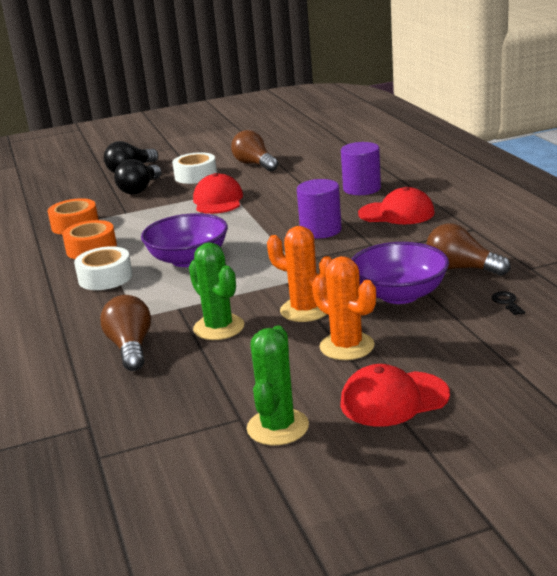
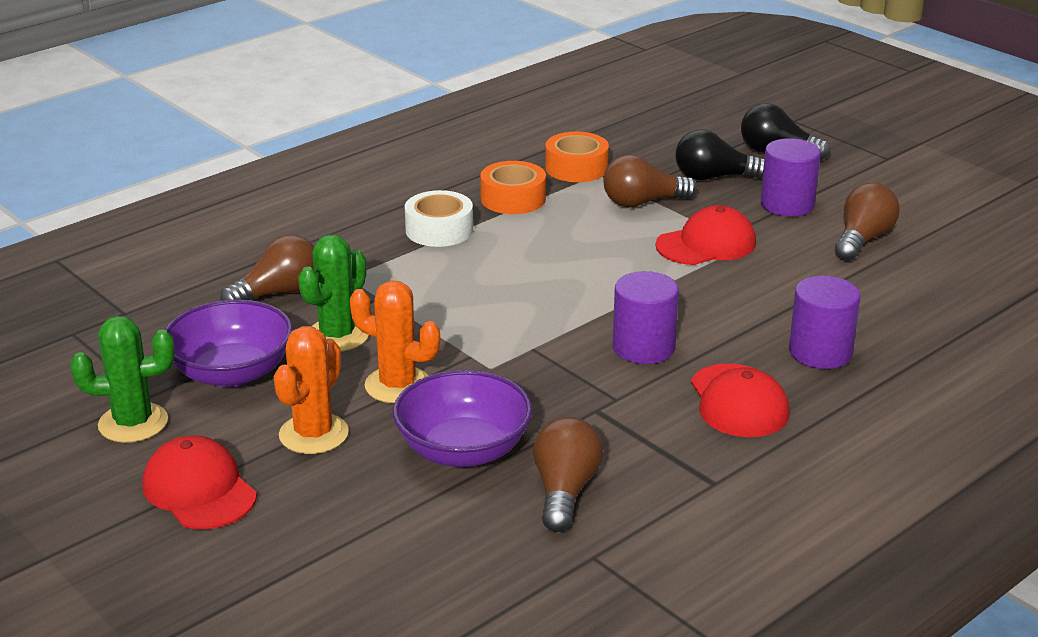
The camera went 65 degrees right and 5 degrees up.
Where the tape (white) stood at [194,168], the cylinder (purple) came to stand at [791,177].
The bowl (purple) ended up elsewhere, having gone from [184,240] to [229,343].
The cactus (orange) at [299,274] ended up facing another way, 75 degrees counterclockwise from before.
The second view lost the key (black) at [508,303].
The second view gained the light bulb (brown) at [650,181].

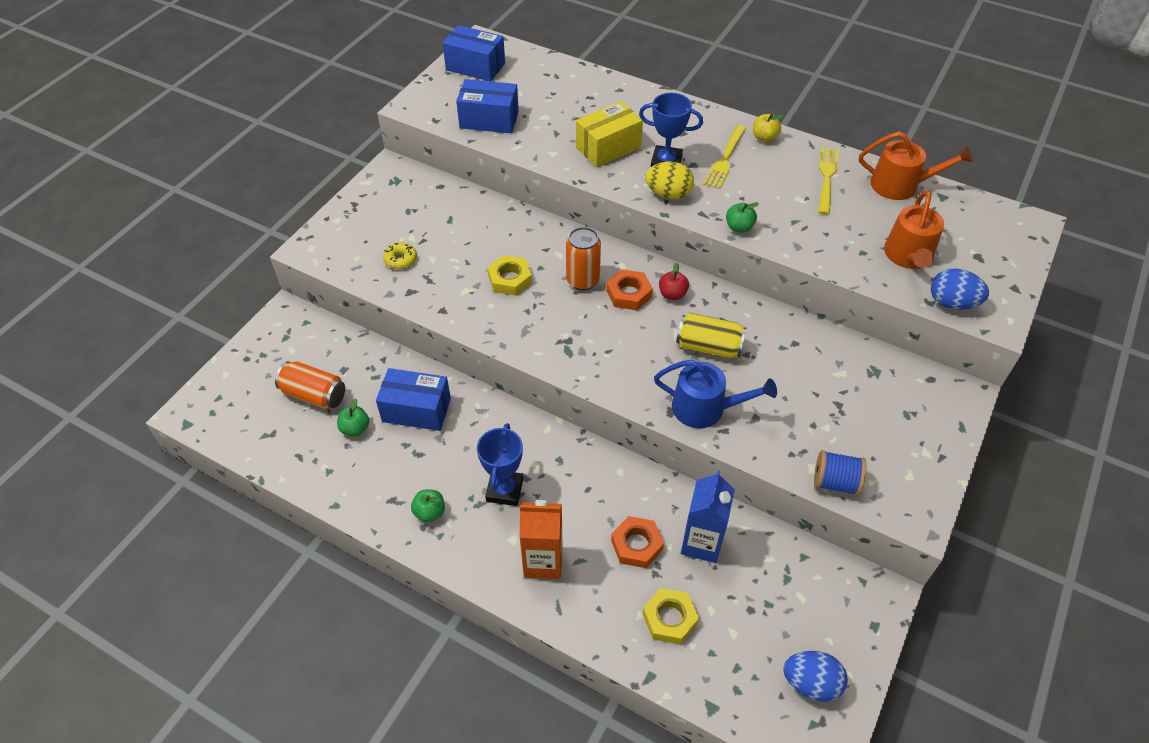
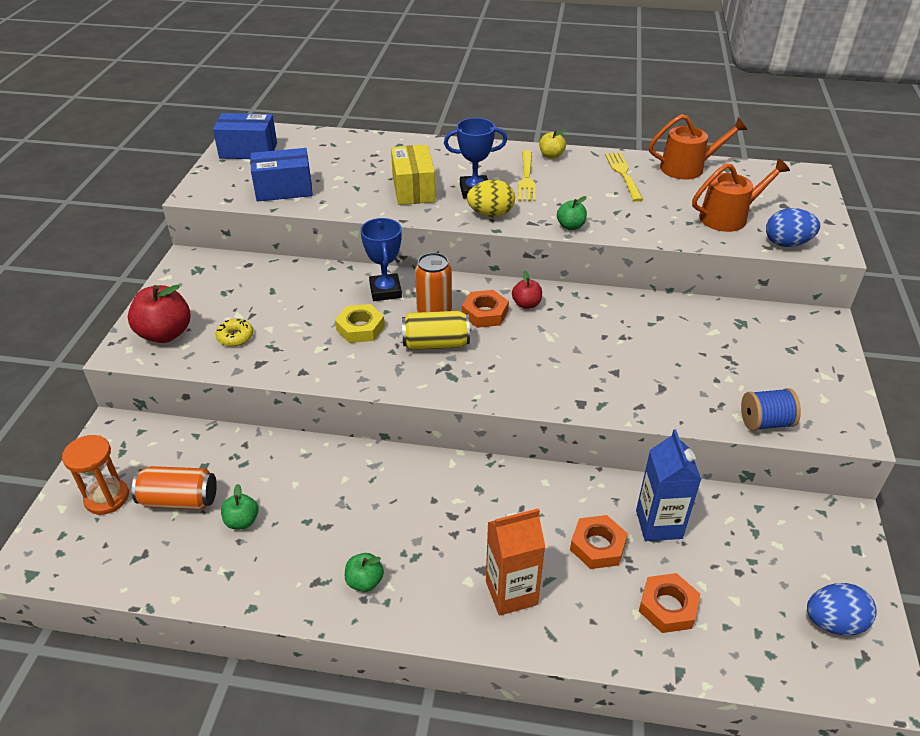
The camera went 20 degrees left and 10 degrees down.
The box (yellow) at [609,134] ended up facing another way, 45 degrees counterclockwise from before.
The watering can (orange) at [914,229] ended up facing another way, 105 degrees counterclockwise from before.
The can (yellow) ended up elsewhere, having gone from [711,335] to [436,330].
The second view lost the watering can (blue) at [715,394].
The second view lost the box (blue) at [413,399].
The trophy (blue) ended up elsewhere, having gone from [500,464] to [381,259].
What was the nut (yellow) at [671,616] turned into the nut (orange) at [669,603].
The second view gained the apple (red) at [159,314].
The second view gained the hourglass (orange) at [95,475].

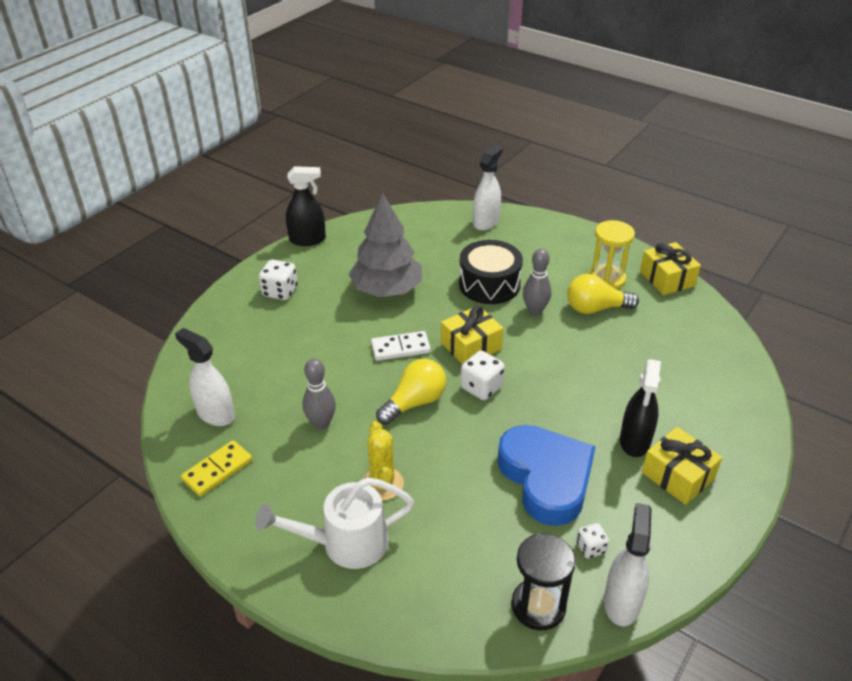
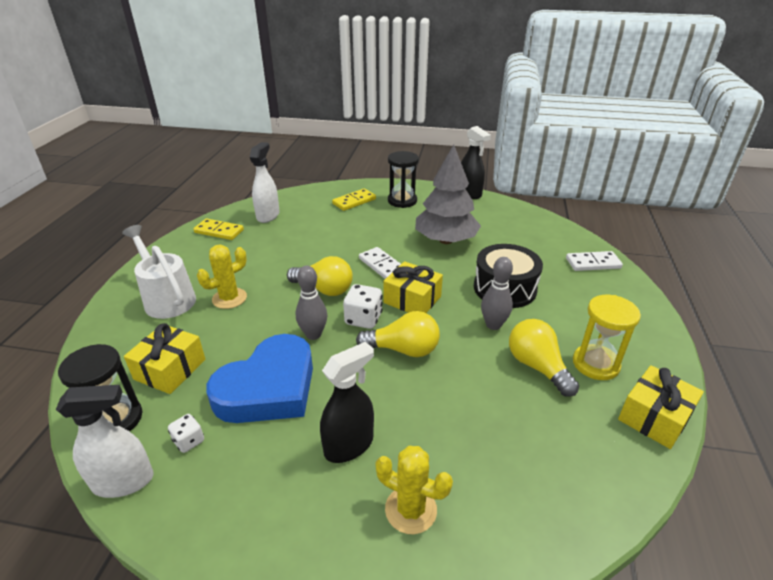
The camera went 65 degrees right and 5 degrees down.
Where the spray bottle (white) stood at [488,188], the domino (white) came to stand at [594,261].
Where the dice (white) stood at [278,280], the hourglass (black) came to stand at [403,179].
The bowling pin (grey) ended up elsewhere, having gone from [319,394] to [311,303].
The spray bottle (black) at [640,408] ended up facing another way, 150 degrees clockwise from before.
The gift (yellow) ended up elsewhere, having gone from [682,466] to [164,358].
The second view gained the domino (yellow) at [354,199].
The second view gained the light bulb (yellow) at [398,334].
The second view gained the cactus (yellow) at [414,490].

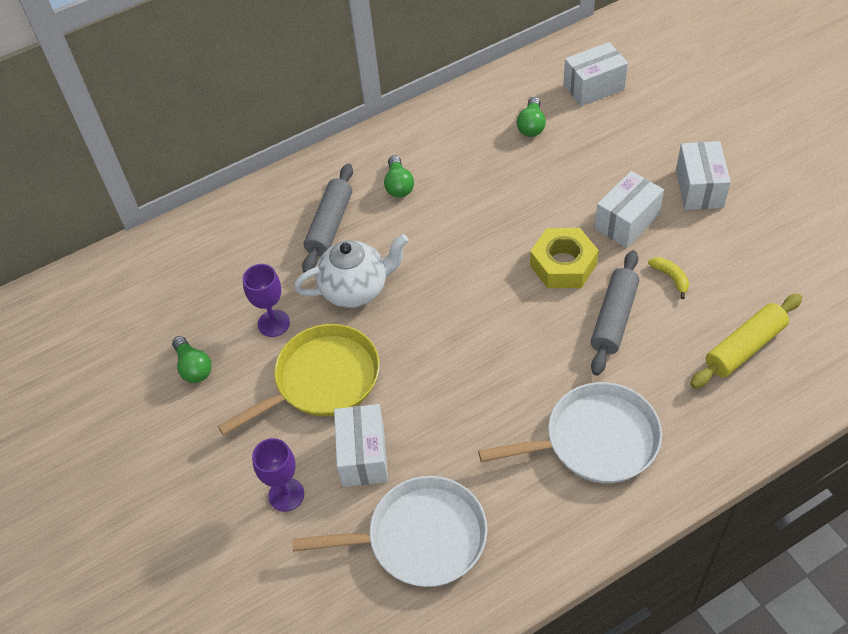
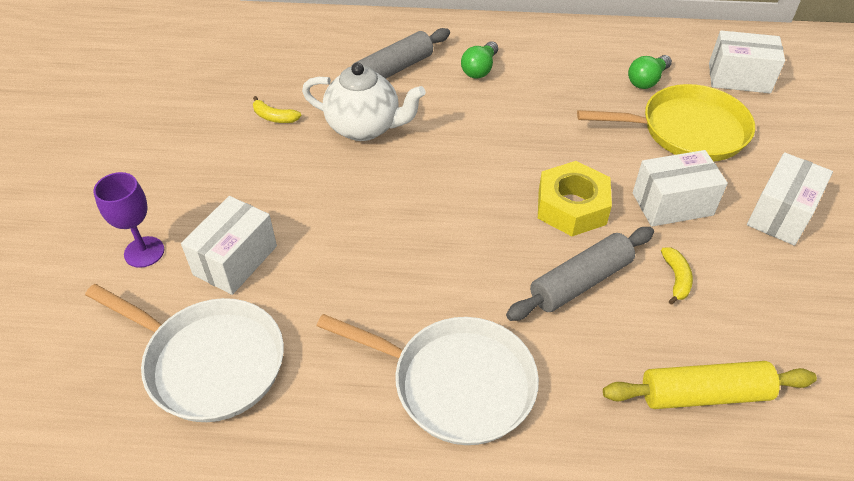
The camera went 30 degrees right and 5 degrees down.
Where the goblet (purple) stood at [266,300], the banana (yellow) came to stand at [277,109].
The pan (yellow) ended up elsewhere, having gone from [299,379] to [666,122].
The second view lost the light bulb (green) at [192,359].

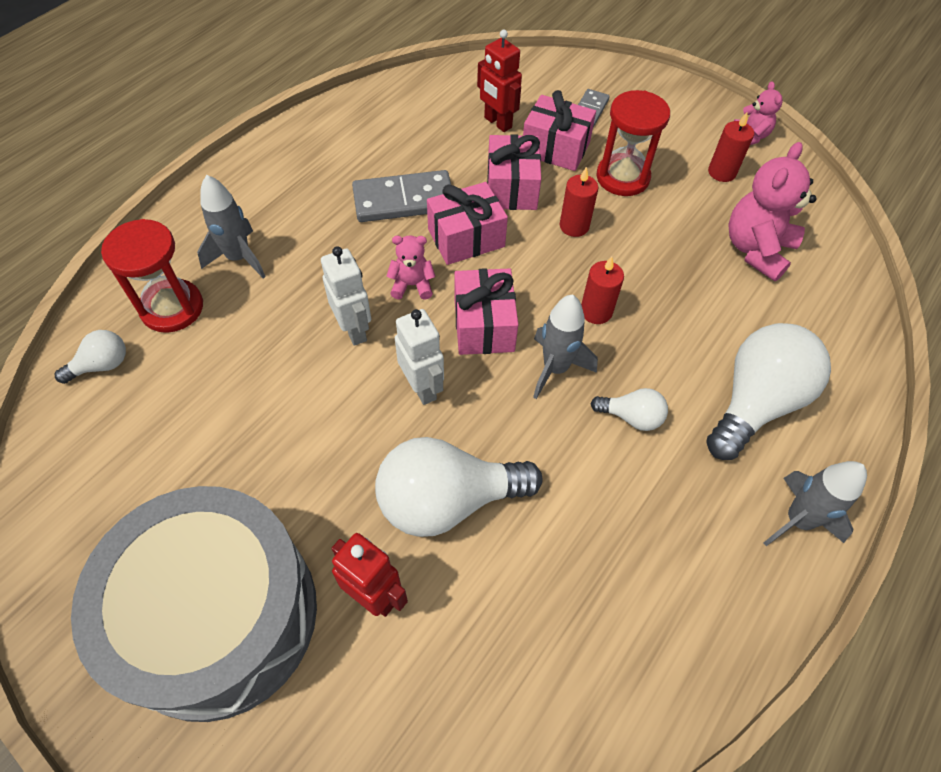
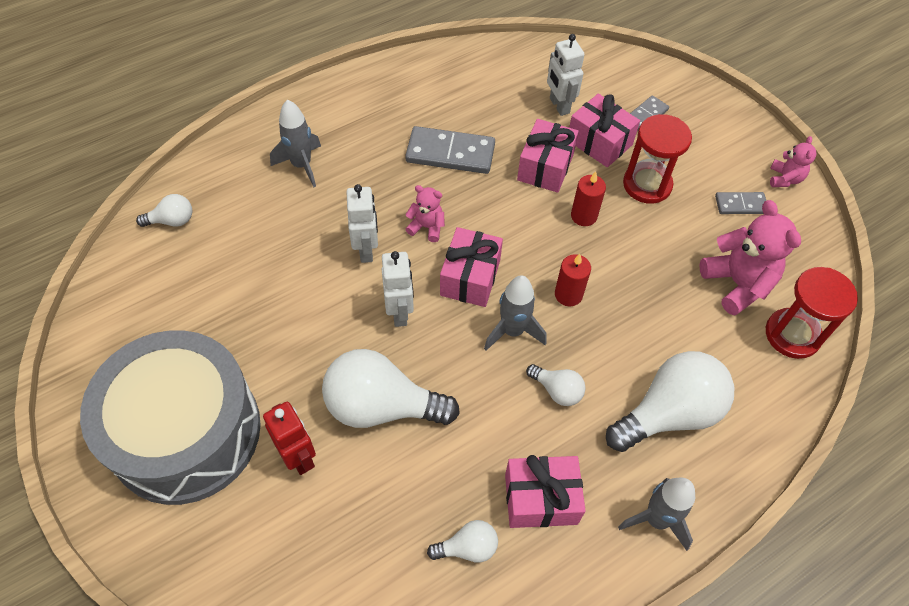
The camera went 20 degrees right and 0 degrees up.
What was the robot (red) at [499,81] turned into the robot (white) at [566,75].
Where the candle (red) stood at [731,146], the domino (grey) came to stand at [740,203].
The teddy bear (pink) at [772,211] ended up facing another way, 105 degrees clockwise from before.
The gift (pink) ended up elsewhere, having gone from [467,223] to [545,491].
The hourglass (red) ended up elsewhere, having gone from [152,276] to [812,313].
The second view gained the light bulb (white) at [462,541].

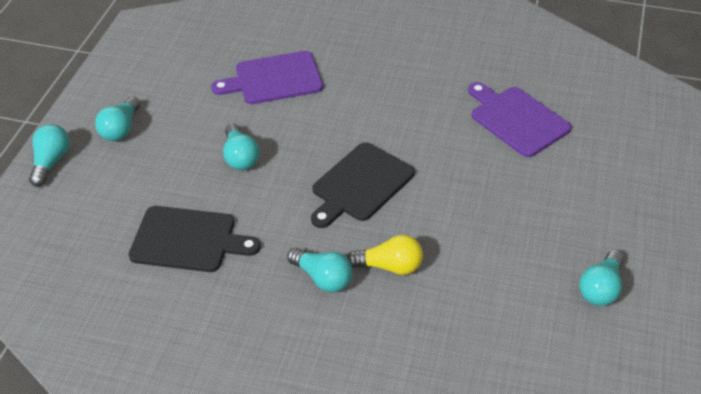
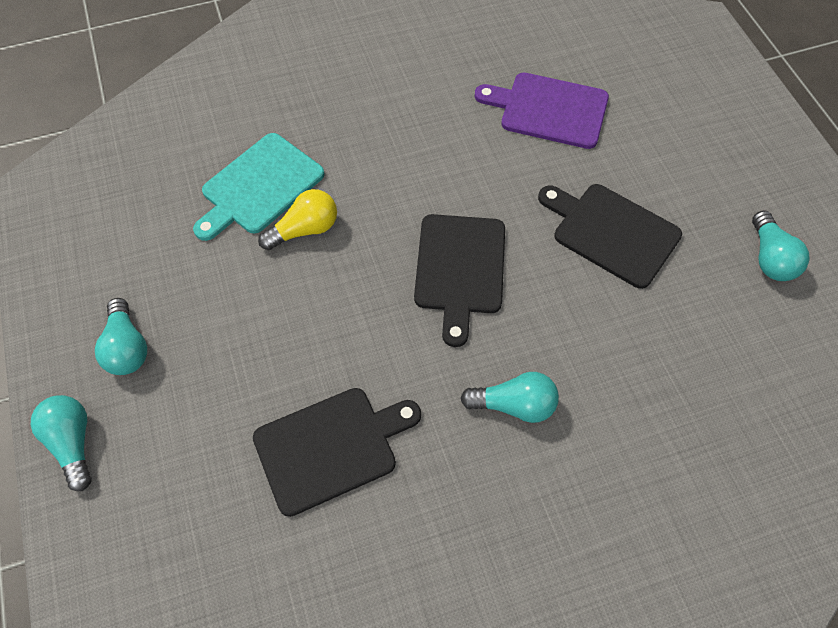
The camera went 35 degrees left and 15 degrees up.
What was the cutting board (purple) at [267,77] turned into the cutting board (turquoise) at [258,187].
The second view lost the light bulb (turquoise) at [241,146].
The light bulb (yellow) ended up elsewhere, having gone from [385,255] to [297,219].
The second view gained the cutting board (black) at [610,236].

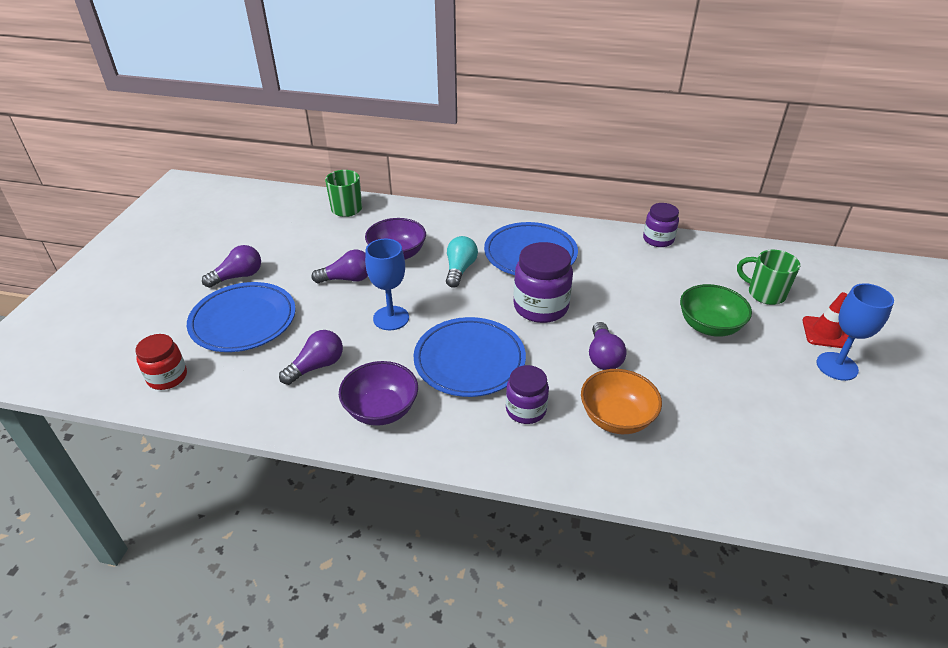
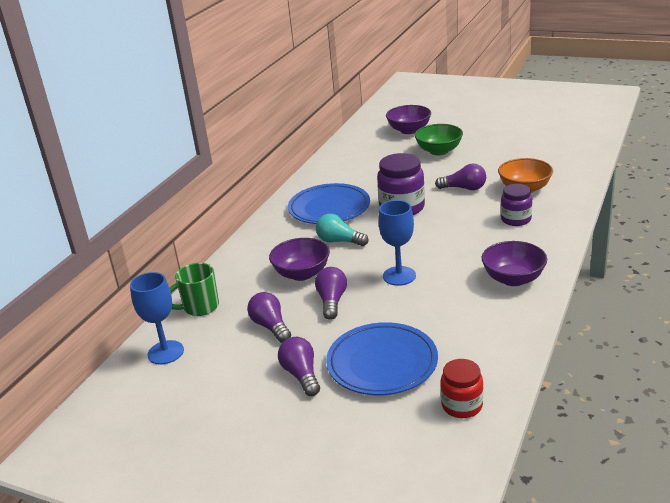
The camera went 75 degrees left and 10 degrees down.
The second view lost the jar (purple) at [661,225].
Where the mug (green) stood at [768,277], the bowl (purple) came to stand at [408,119].
The goblet (blue) ended up elsewhere, having gone from [855,332] to [157,318].
The second view lost the traffic cone (red) at [825,320].
The second view lost the plate (blue) at [470,357].
The light bulb (purple) ended up elsewhere, having gone from [311,357] to [269,317].

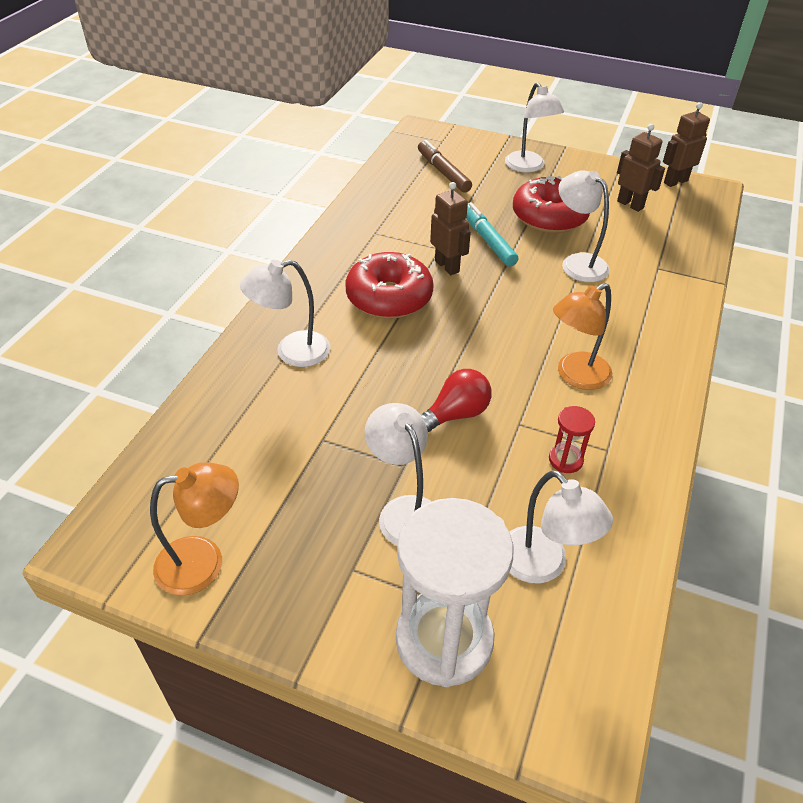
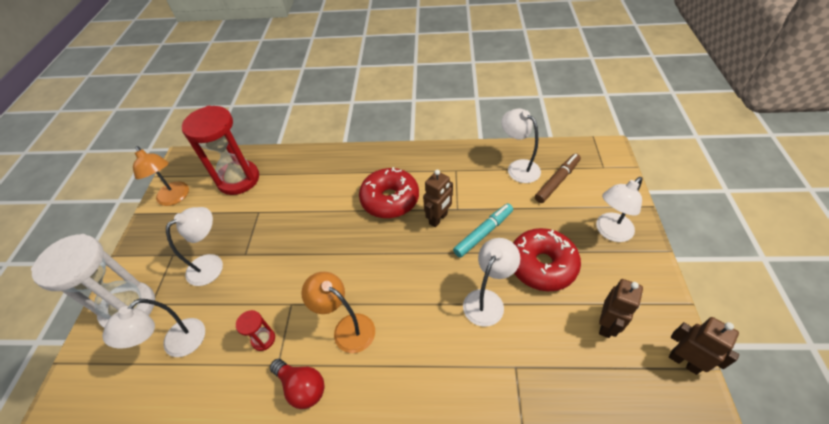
The camera went 75 degrees right and 5 degrees up.
The lamp (white) ended up elsewhere, having gone from [285,313] to [521,146].
The light bulb (red) ended up elsewhere, having gone from [456,400] to [297,384].
The second view gained the hourglass (red) at [220,150].

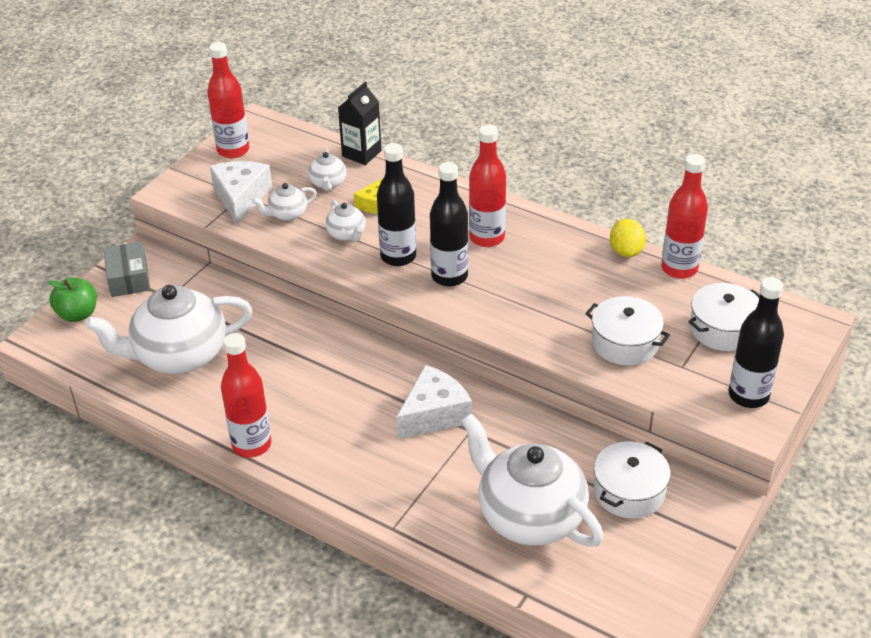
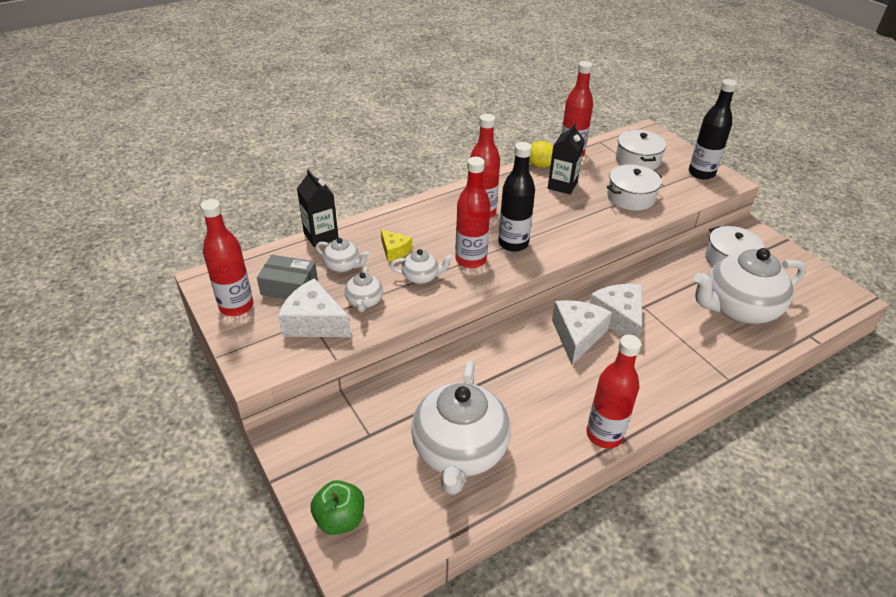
The camera went 65 degrees left and 0 degrees up.
What was the bottle (black) at [396,204] turned into the bottle (red) at [473,212].
The box (grey) ended up elsewhere, having gone from [126,269] to [287,277].
The second view gained the carton (black) at [566,159].
The second view gained the cheese (white) at [582,332].

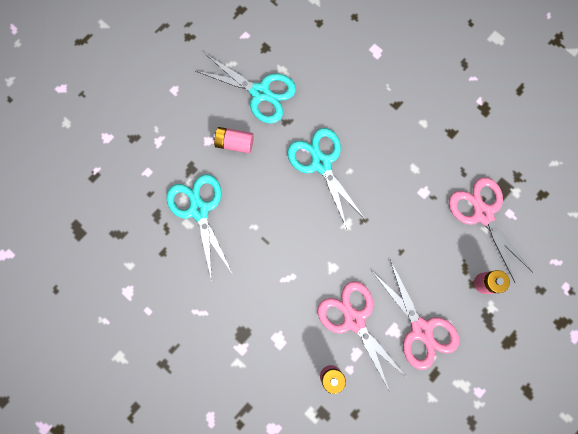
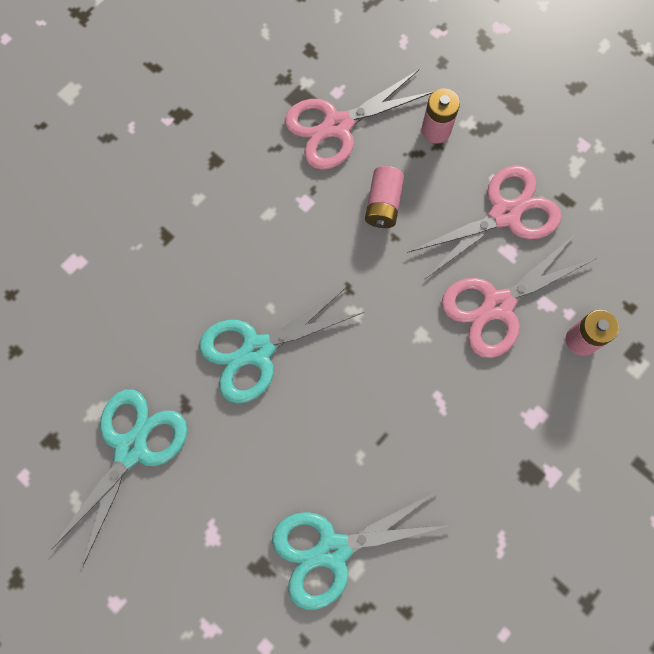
The camera went 90 degrees left and 5 degrees down.
The battery (pink) ended up elsewhere, having gone from [233,140] to [384,197].

